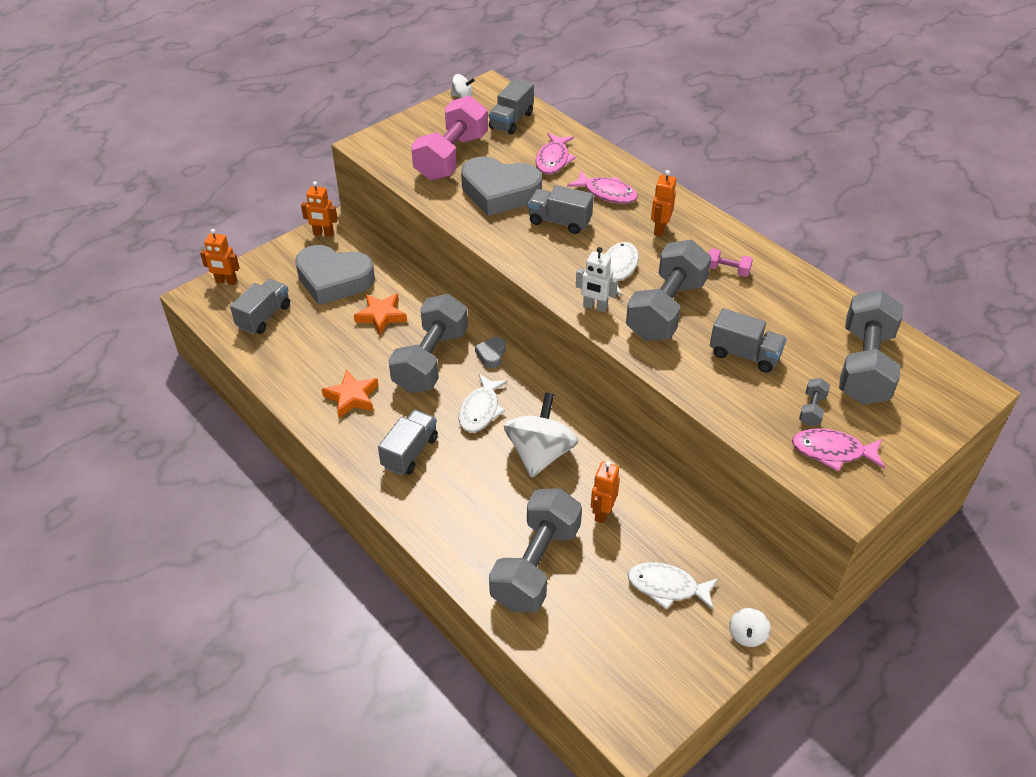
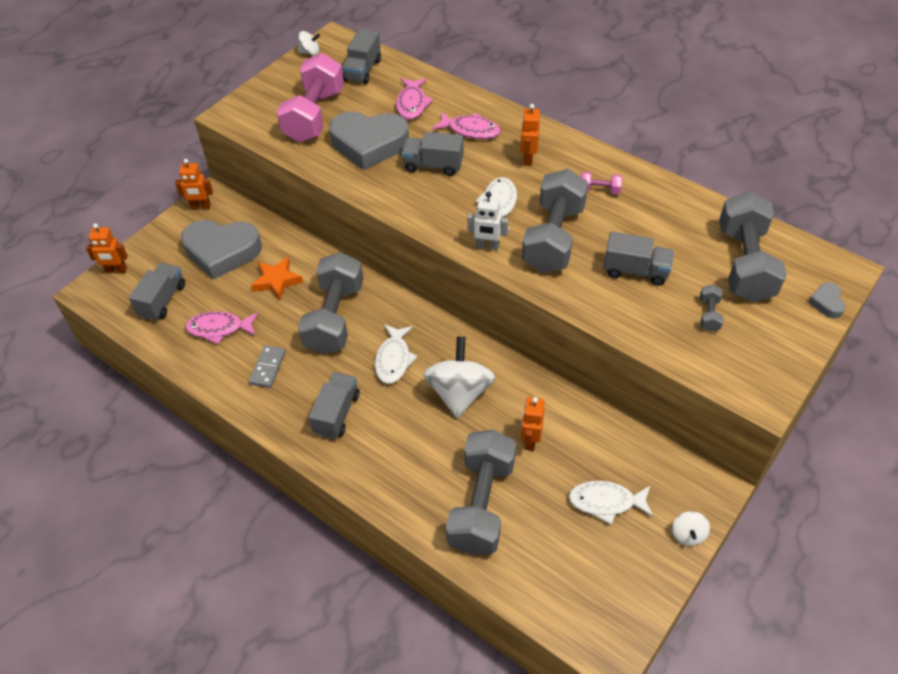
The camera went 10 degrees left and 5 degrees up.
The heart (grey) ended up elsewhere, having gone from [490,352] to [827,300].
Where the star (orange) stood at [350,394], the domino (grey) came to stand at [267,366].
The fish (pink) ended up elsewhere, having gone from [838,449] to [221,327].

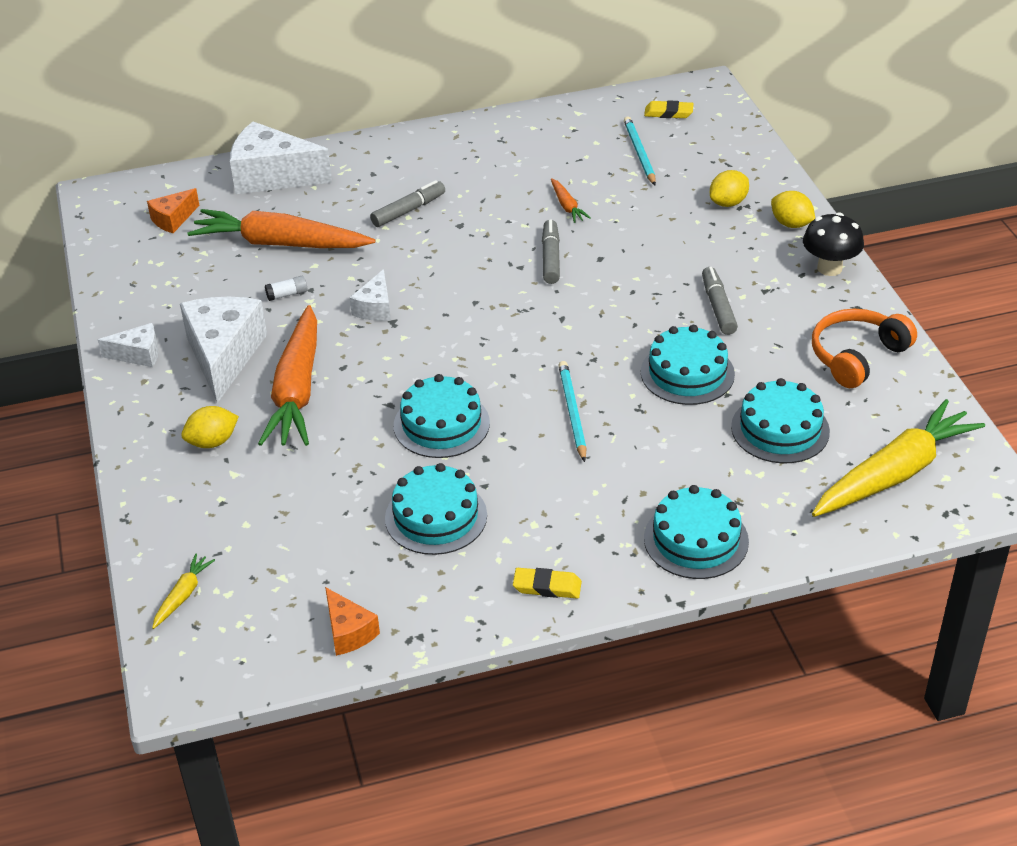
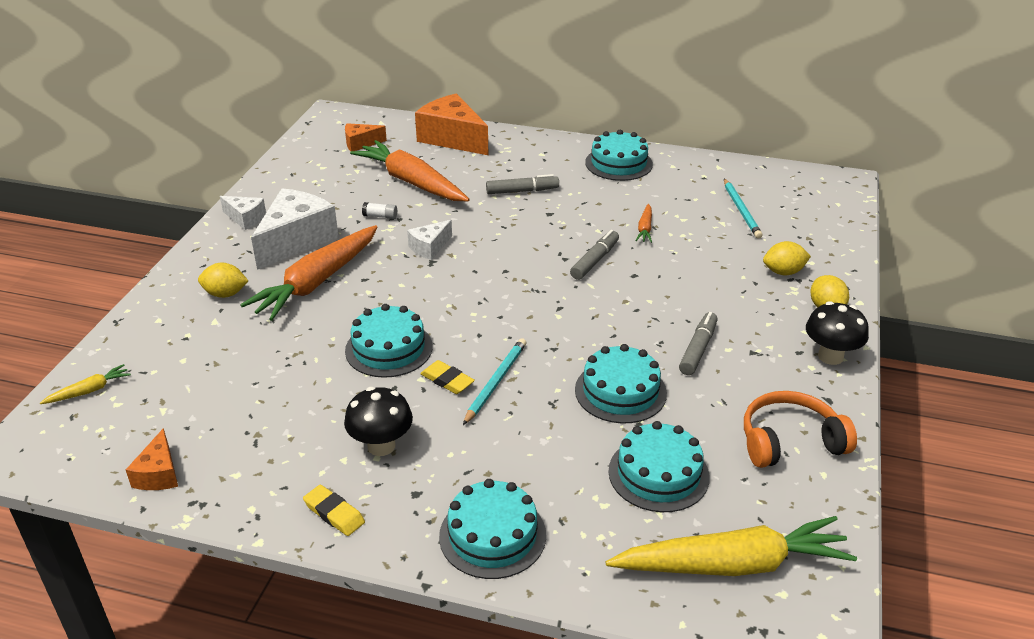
The camera went 30 degrees right and 5 degrees down.
The eraser (yellow) ended up elsewhere, having gone from [669,109] to [447,377].
The pencil (turquoise) at [640,150] ended up facing another way, 150 degrees clockwise from before.
What was the cheese (white) at [281,157] turned into the cheese (orange) at [451,124].
The cake (turquoise) ended up elsewhere, having gone from [436,509] to [619,155].
The second view gained the mushroom (black) at [378,421].

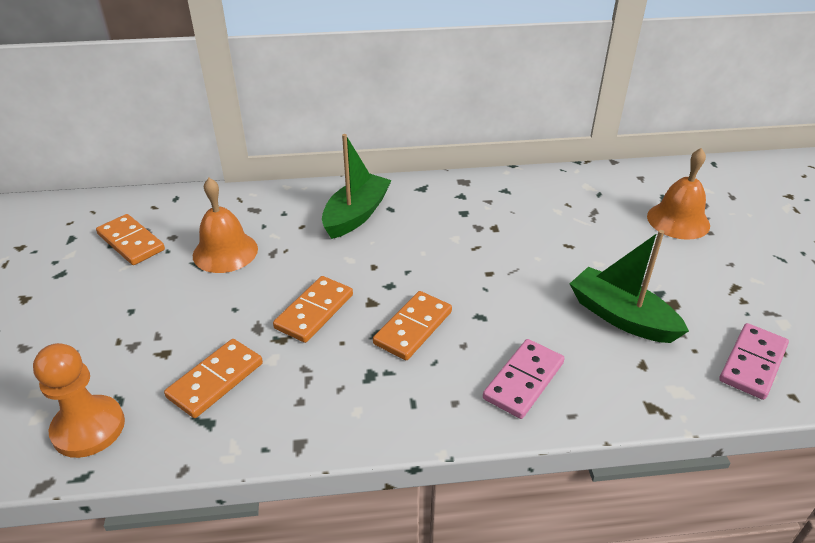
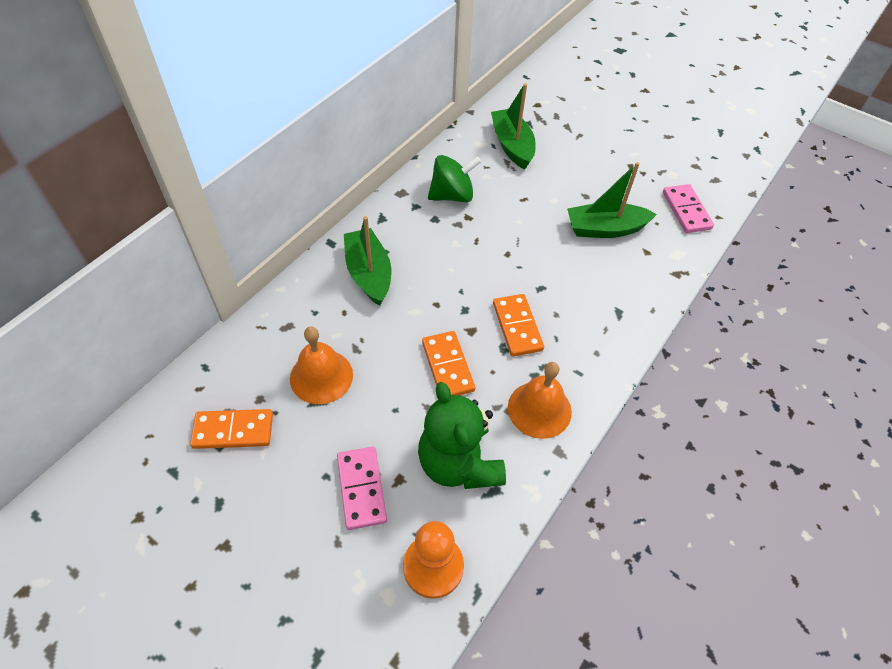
The camera went 50 degrees left and 15 degrees up.
The bell (orange) ended up elsewhere, having gone from [678,194] to [540,400].
Where the domino (orange) stood at [213,378], the teddy bear (green) came to stand at [462,435].
The domino (pink) ended up elsewhere, having gone from [524,379] to [362,488].
The second view gained the boat (green) at [513,126].
The second view gained the spinning top (green) at [454,178].

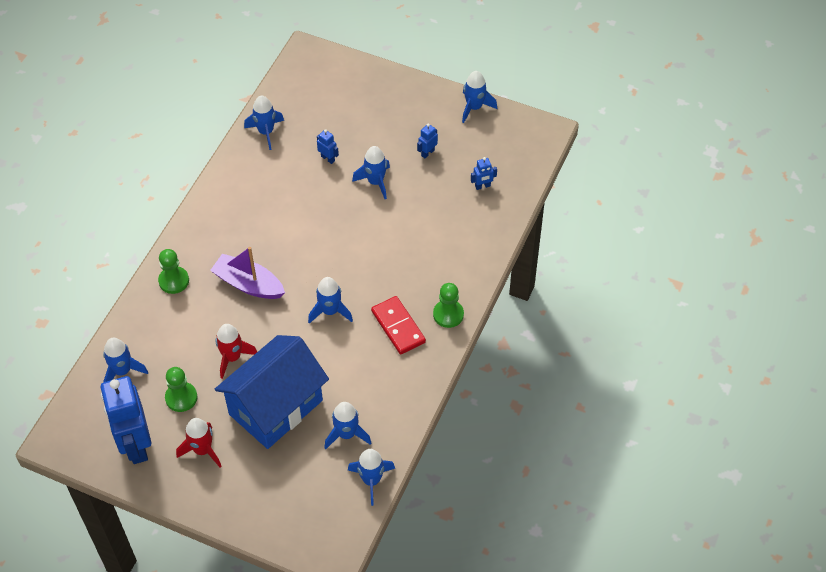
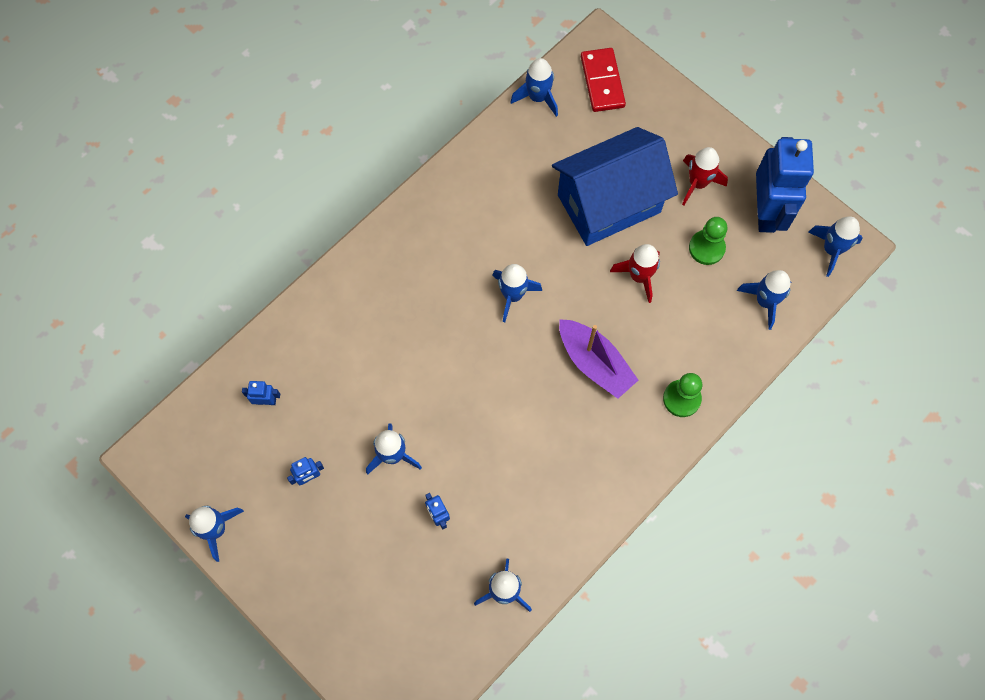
The camera went 160 degrees left and 15 degrees up.
The second view lost the pawn (green) at [448,305].
The domino (red) ended up elsewhere, having gone from [398,325] to [603,80].
The rocket (blue) ended up elsewhere, having gone from [347,425] to [835,247].

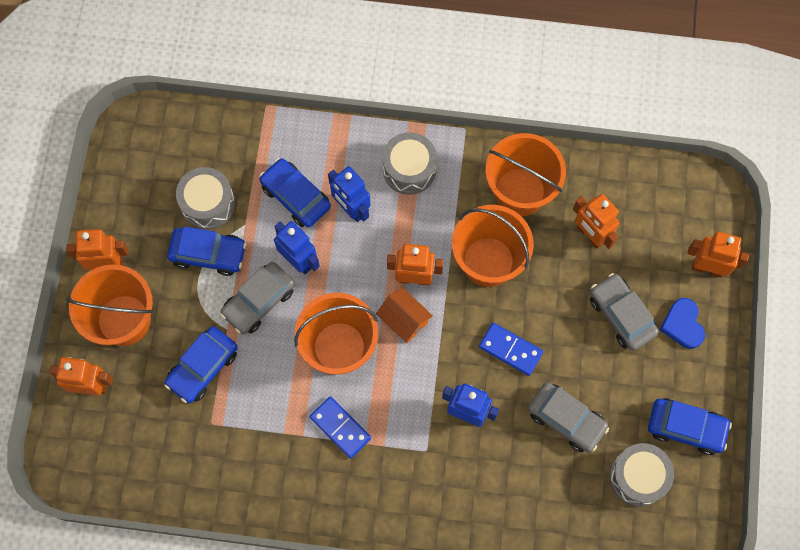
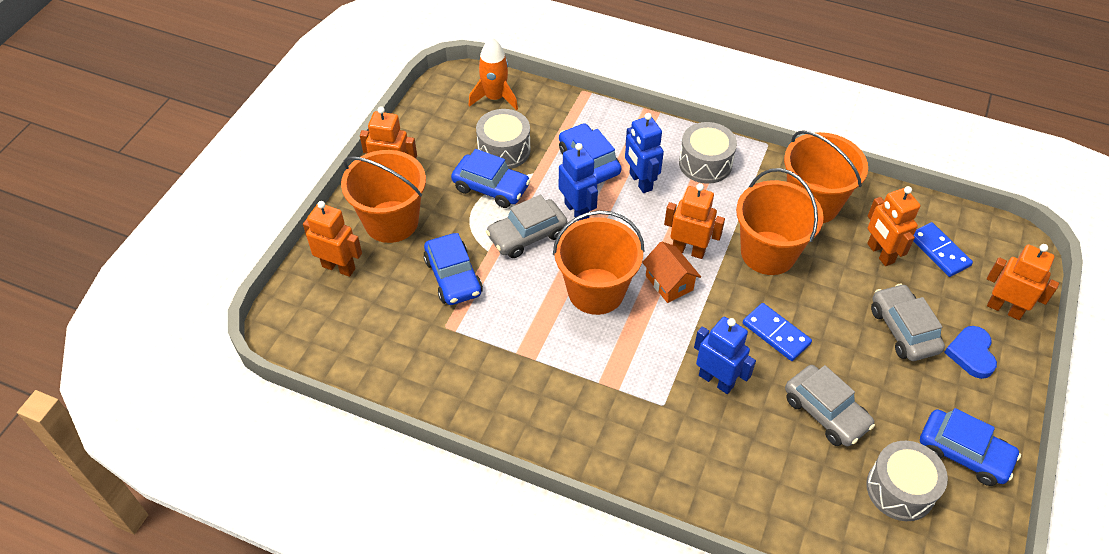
The camera went 15 degrees right and 20 degrees down.
The car (blue) at [201,364] ended up facing another way, 75 degrees counterclockwise from before.
The domino (blue) ended up elsewhere, having gone from [340,428] to [943,249].
The second view gained the rocket (orange) at [493,73].

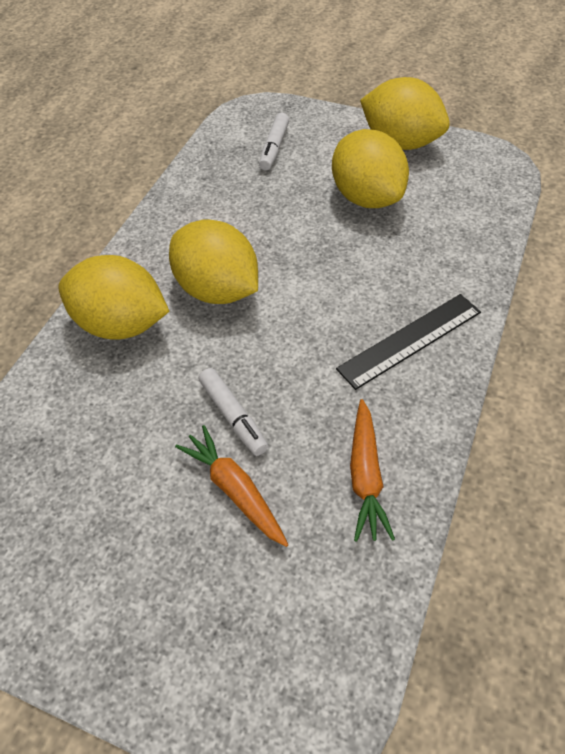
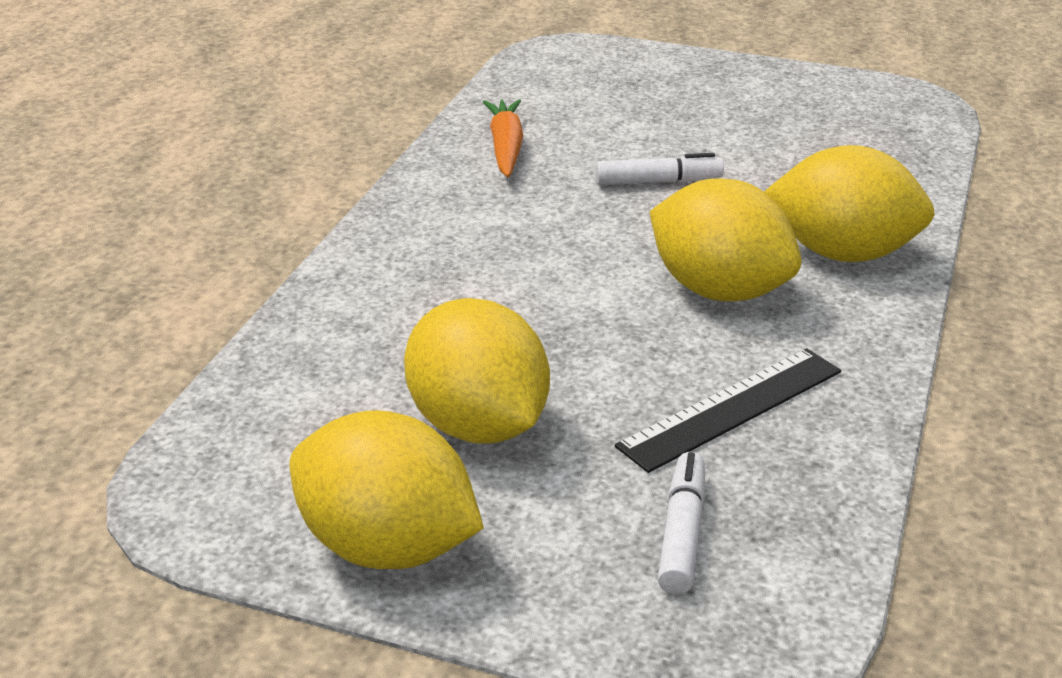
The camera went 175 degrees right and 20 degrees down.
The ruler (black) ended up elsewhere, having gone from [408,342] to [728,410].
The marker (white) at [233,412] ended up facing another way, 120 degrees clockwise from before.
The second view lost the carrot (orange) at [231,486].

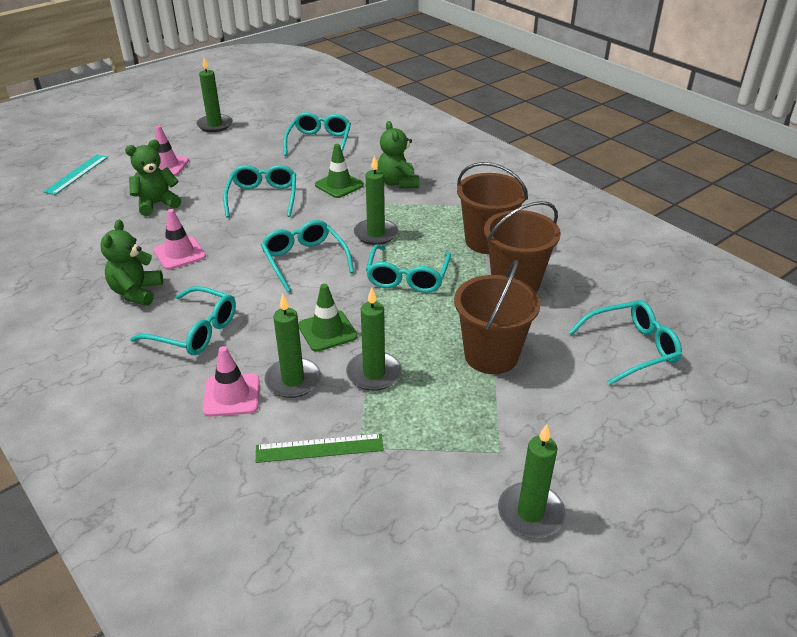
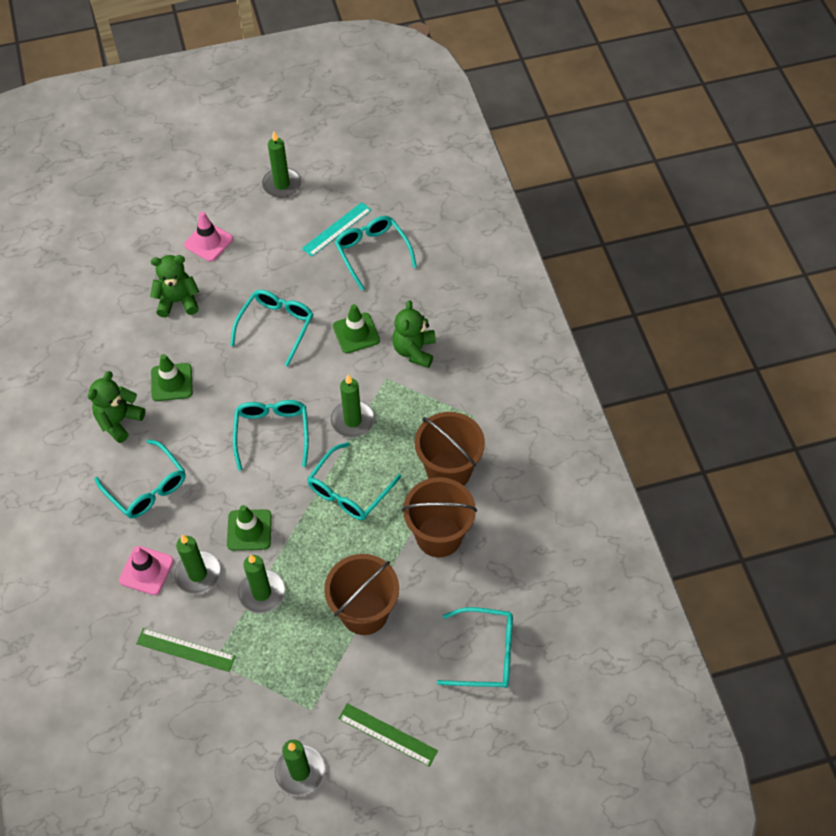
The camera went 25 degrees right and 20 degrees up.
The glasses (turquoise) at [317,134] ended up facing another way, 60 degrees counterclockwise from before.
The ruler (turquoise) ended up elsewhere, having gone from [75,174] to [337,229].
What was the traffic cone (pink) at [180,239] turned into the traffic cone (green) at [172,377].
The second view gained the ruler (green) at [388,735].

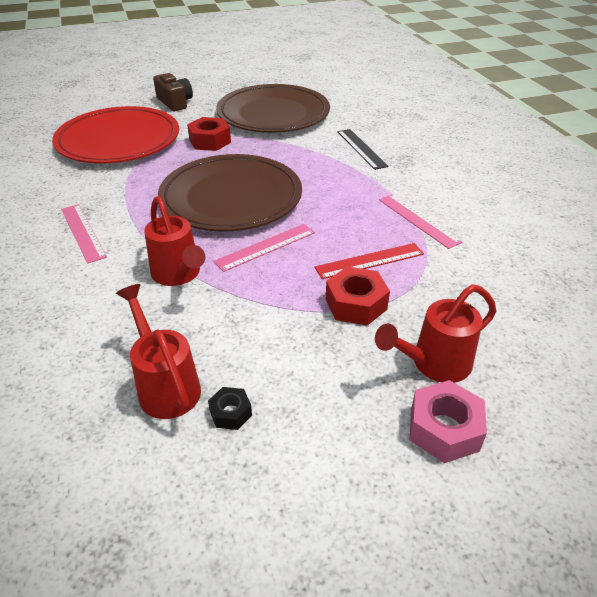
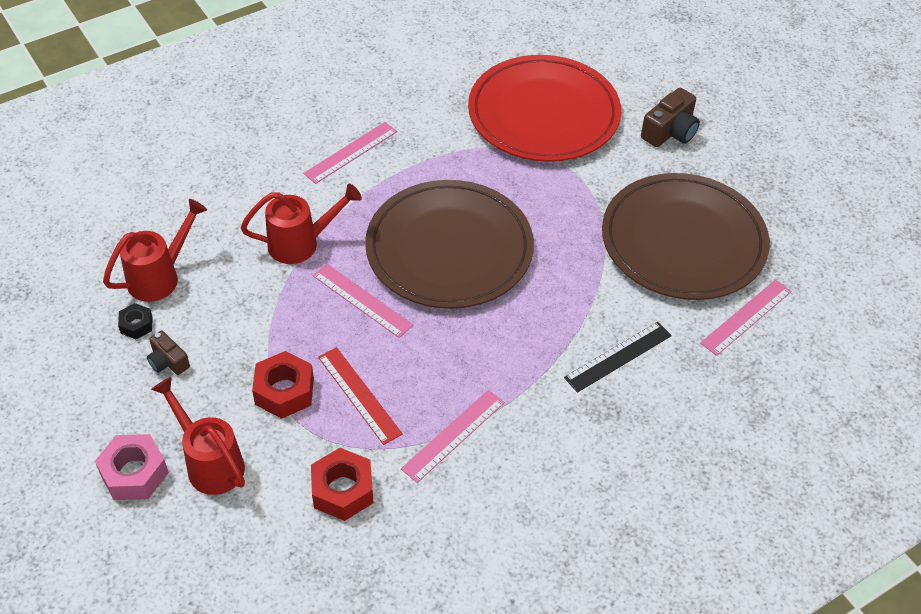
The camera went 75 degrees right and 10 degrees up.
The nut (red) ended up elsewhere, having gone from [209,134] to [342,484].
The watering can (red) at [174,241] ended up facing another way, 150 degrees counterclockwise from before.
The second view gained the ruler (pink) at [746,318].
The second view gained the camera (brown) at [168,352].

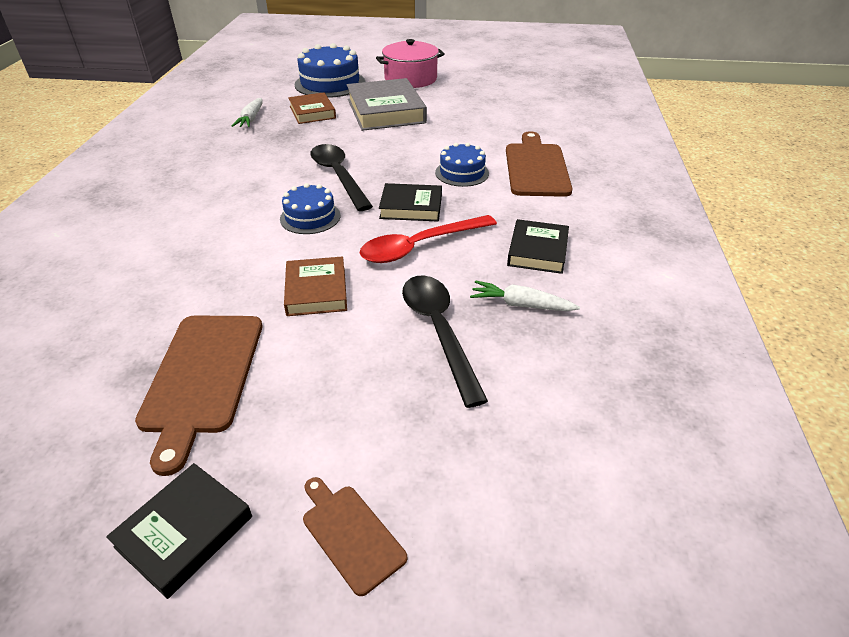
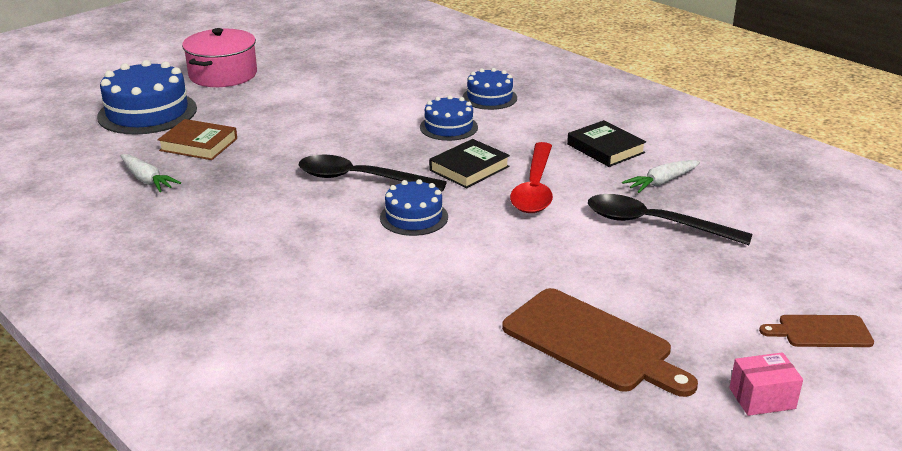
The camera went 50 degrees left and 10 degrees down.
The second view lost the book (grey) at [387,104].
Where the cutting board (brown) stood at [539,164], the cake (blue) came to stand at [490,89].
The second view lost the book (brown) at [315,286].
Where the book (black) stood at [179,531], the box (pink) came to stand at [766,384].

